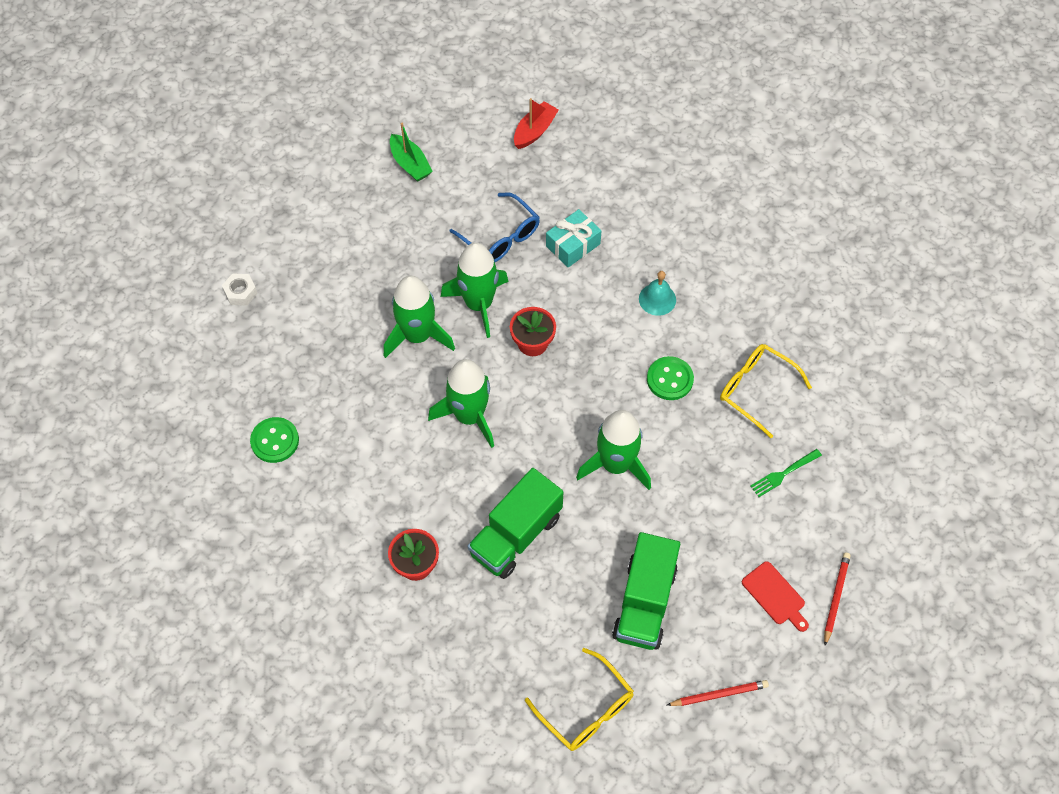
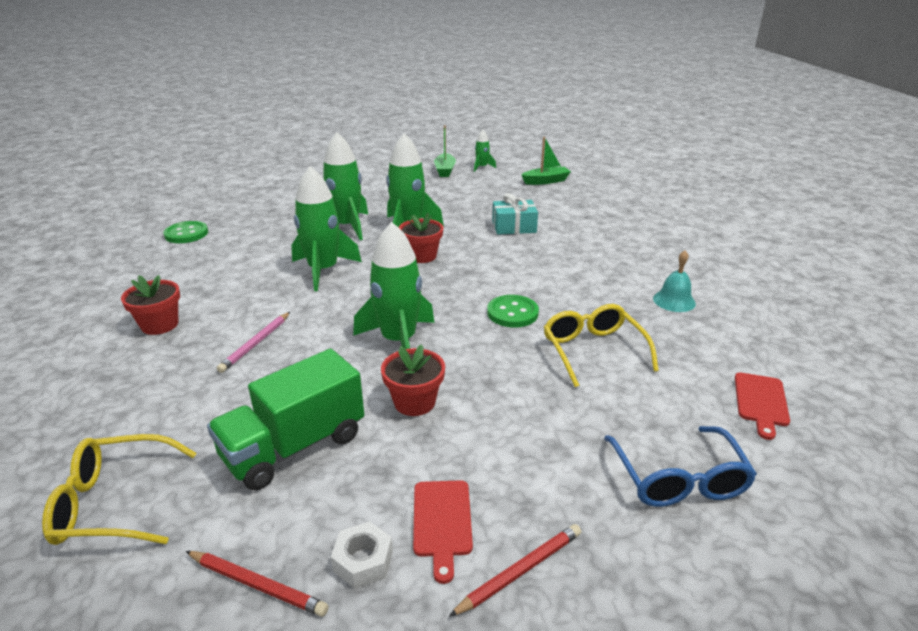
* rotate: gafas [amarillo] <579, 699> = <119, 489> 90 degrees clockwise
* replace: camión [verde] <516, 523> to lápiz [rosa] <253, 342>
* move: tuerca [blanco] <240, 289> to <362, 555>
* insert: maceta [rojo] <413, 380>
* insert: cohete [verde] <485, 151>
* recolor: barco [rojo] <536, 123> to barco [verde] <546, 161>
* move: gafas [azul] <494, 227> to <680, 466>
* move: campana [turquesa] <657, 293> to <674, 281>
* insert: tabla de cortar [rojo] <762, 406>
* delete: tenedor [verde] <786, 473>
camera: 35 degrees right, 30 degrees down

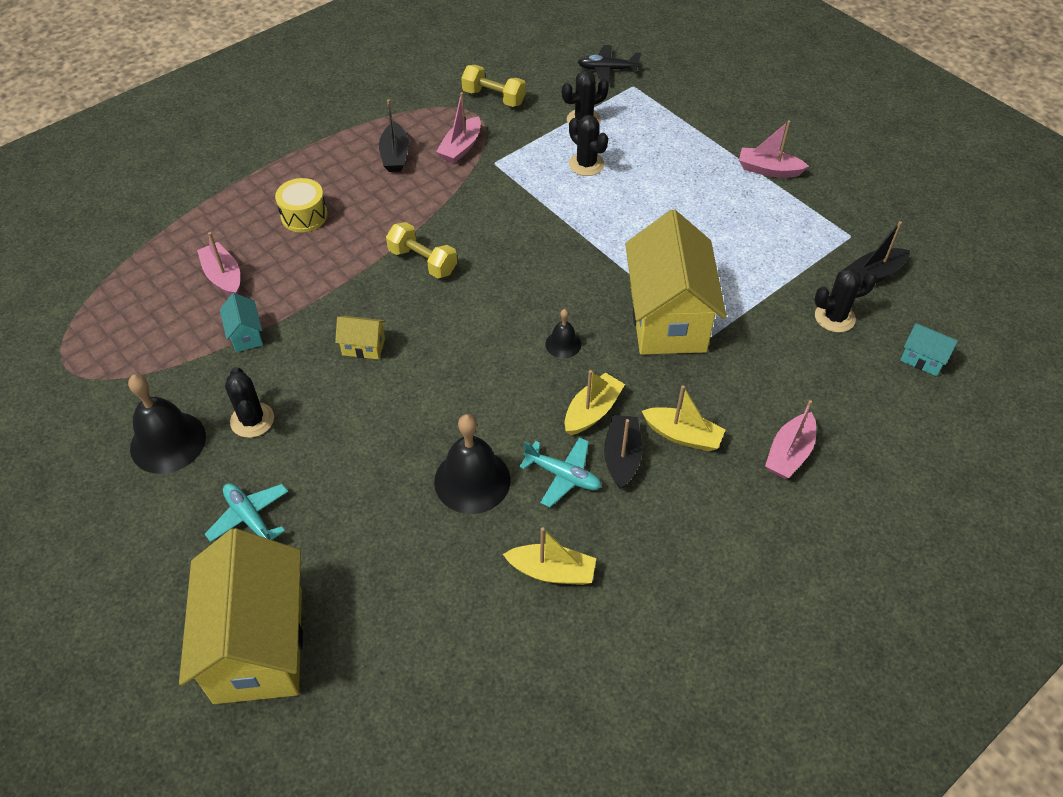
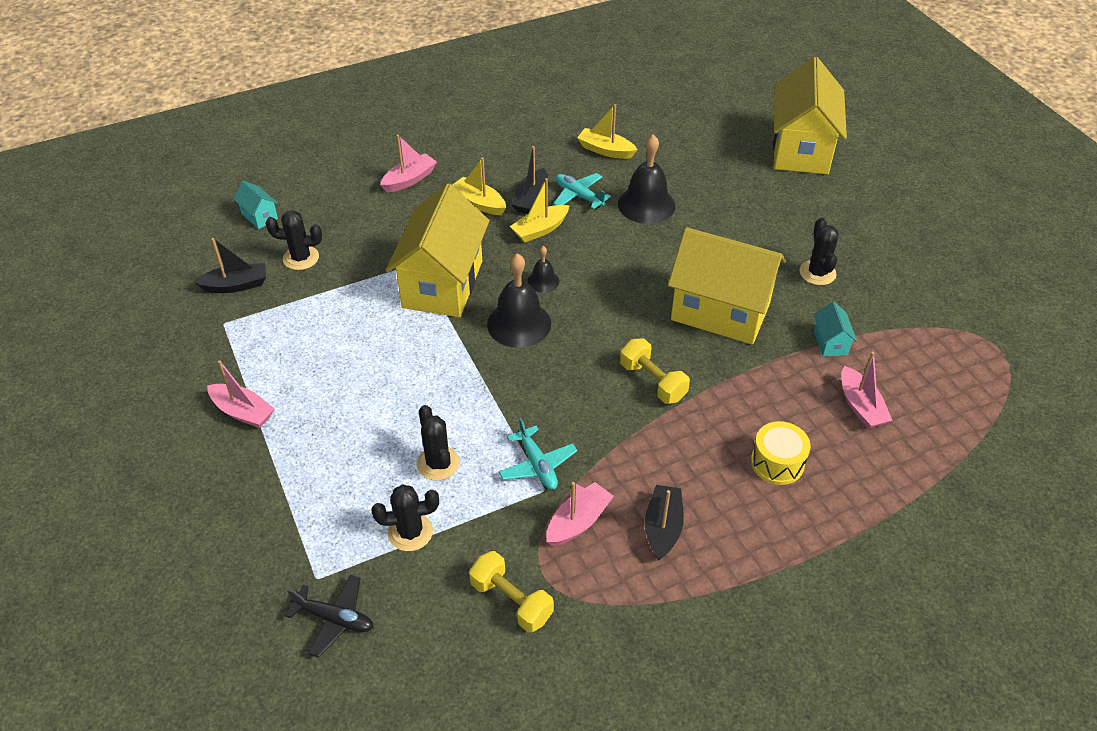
* move: campana [negro] <167, 424> to <519, 301>
* move: avión [turquesa] <246, 512> to <538, 454>
* resize: casa [amarillo] <360, 337> = <727, 285> x2.46
camera: 165 degrees left, 5 degrees down

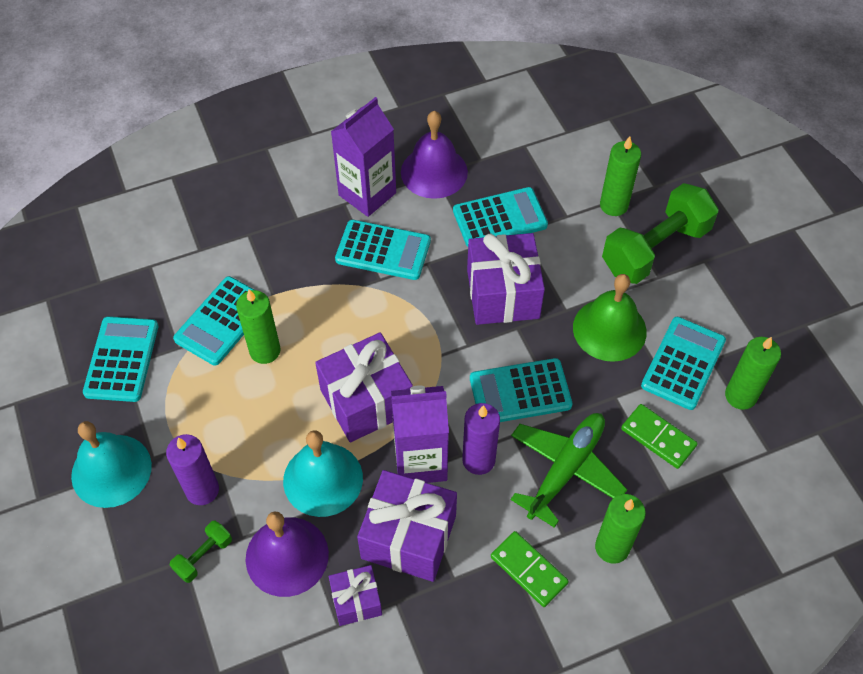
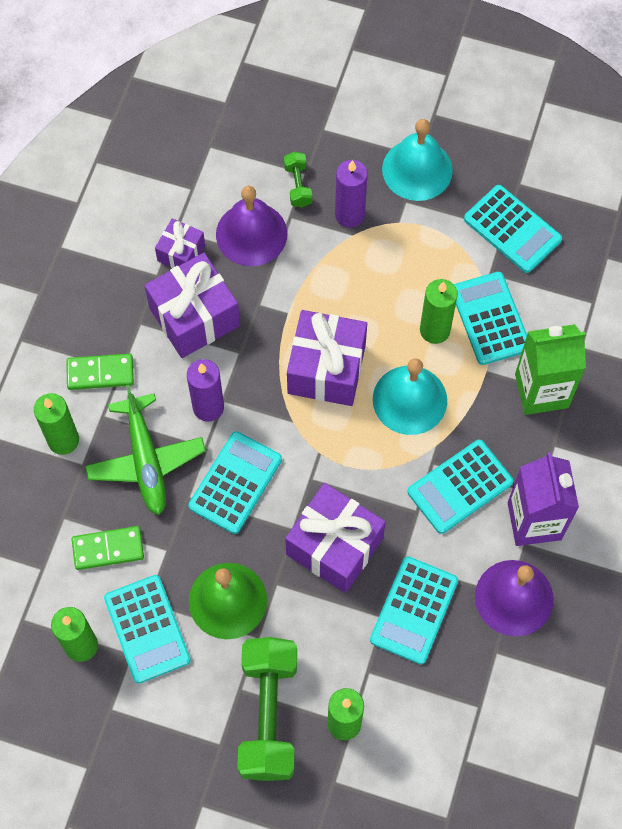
* move: campana [turquesa] <323, 473> to <410, 396>
* insert: cartón de leche [verde] <550, 369>
* delete: cartón de leche [morado] <420, 434>
camera: 130 degrees right, 10 degrees up

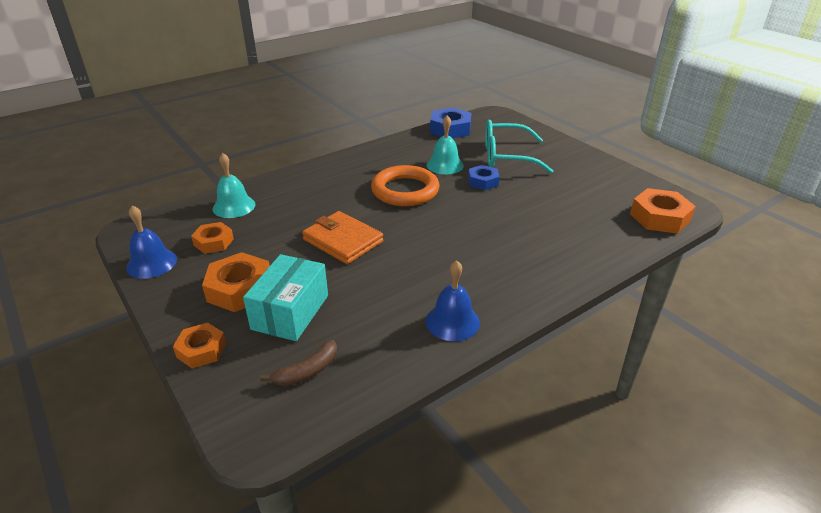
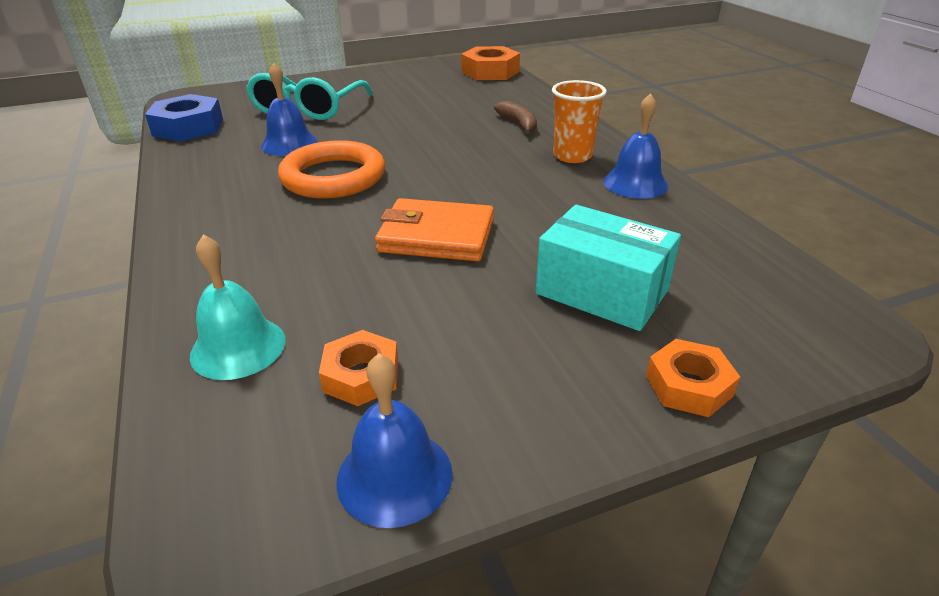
* recolor: campana [turquesa] <445, 144> to campana [azul] <289, 109>
* rotate: cartera [naranja] <342, 237> = <434, 229> 45 degrees clockwise
* move: plátano [marrón] <298, 363> to <515, 117>
* insert: vaso [naranja] <579, 121>
* delete: tuerca [naranja] <236, 282>
* delete: tuerca [azul] <483, 177>
camera: 75 degrees left, 0 degrees up

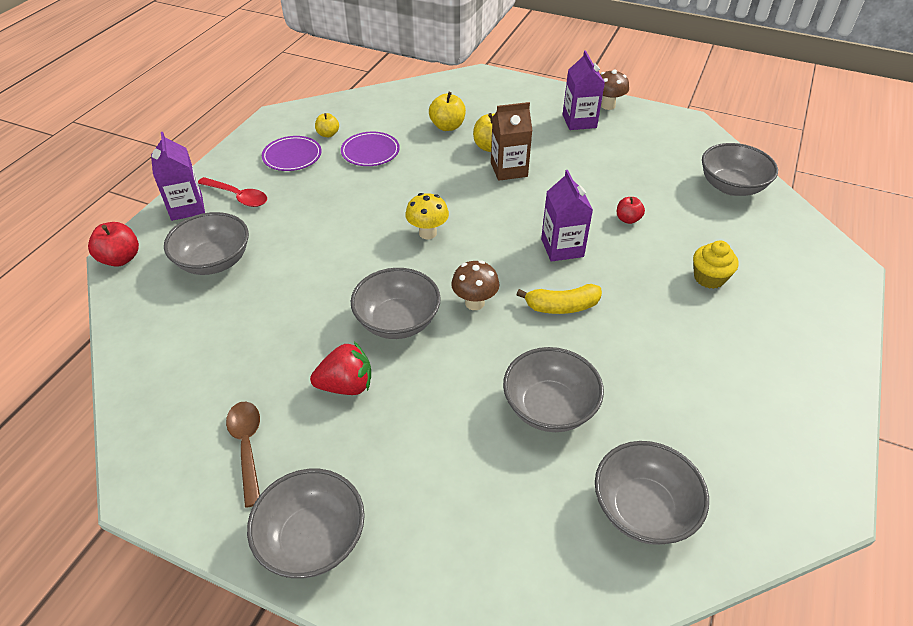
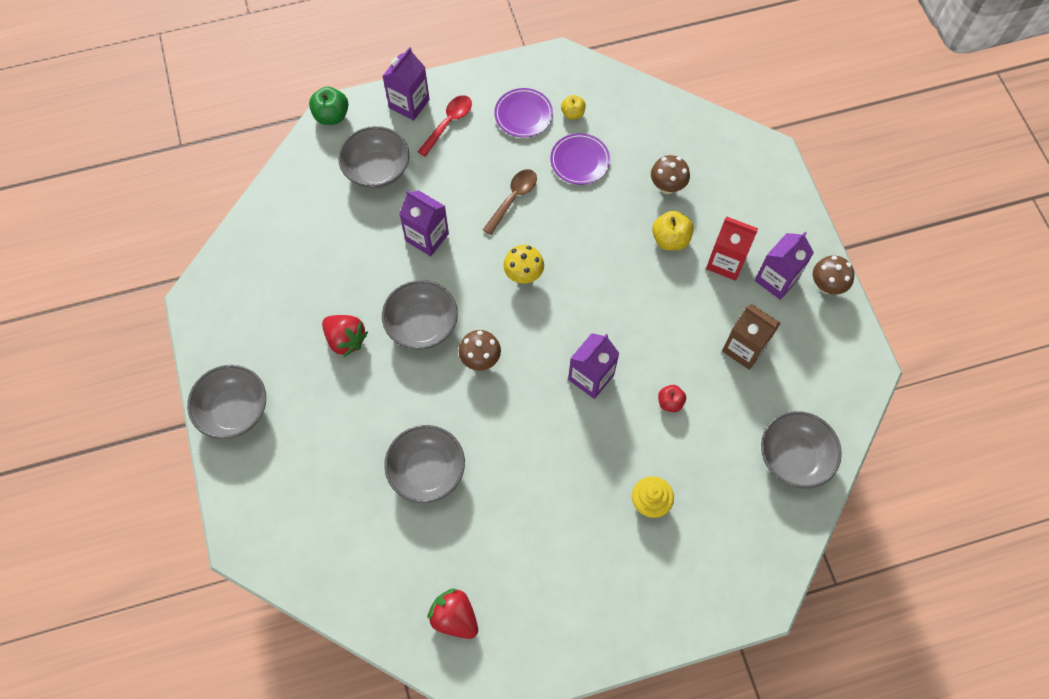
* recolor: manzana [rojo] <113, 244> to manzana [verde] <329, 106>
* insert: cartón de leche [morado] <424, 223>
* rotate: cuchara [rojo] <232, 192> = <445, 126> 135 degrees counterclockwise
* insert: fresa [rojo] <452, 614>
* move: cuchara [marrón] <243, 455> to <510, 202>
* replace: manzana [amarillo] <447, 111> to seta [marrón] <670, 174>
* insert: cartón de leche [rojo] <732, 249>
* move: cartón de leche [marrón] <512, 141> to <751, 337>
* delete: plátano [amarillo] <559, 299>
* delete: cuenco [gris] <652, 493>
camera: 50 degrees right, 20 degrees up

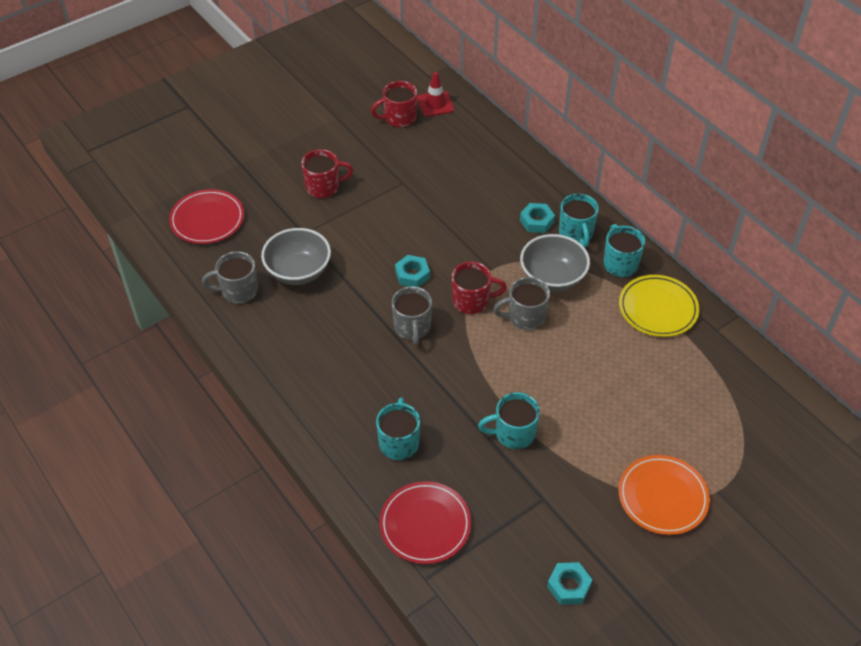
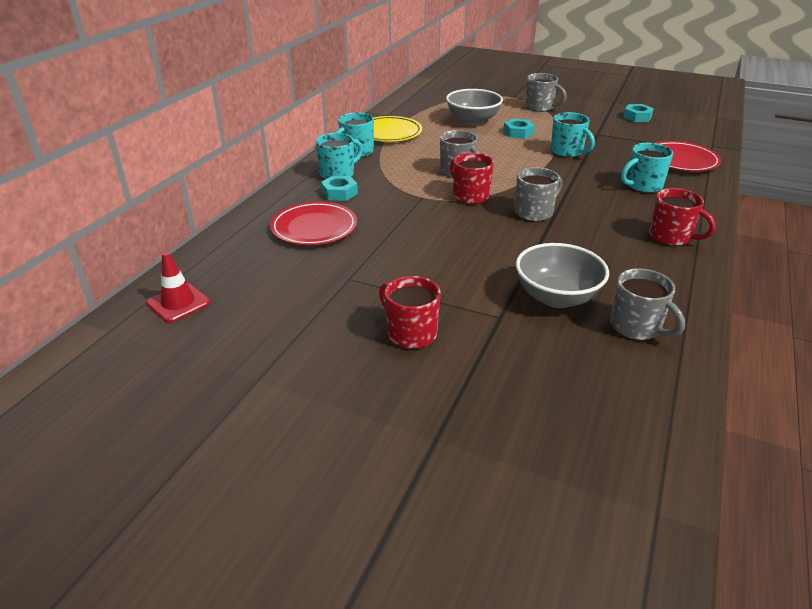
* move: plato [rojo] <206, 216> to <313, 223>
* move: cuenco [gris] <555, 263> to <474, 107>
* move: tuerca [turquesa] <412, 271> to <519, 129>
* replace: plato [naranja] <664, 495> to taza [gris] <546, 92>
* move: taza [rojo] <394, 104> to <682, 217>
camera: 120 degrees left, 15 degrees down

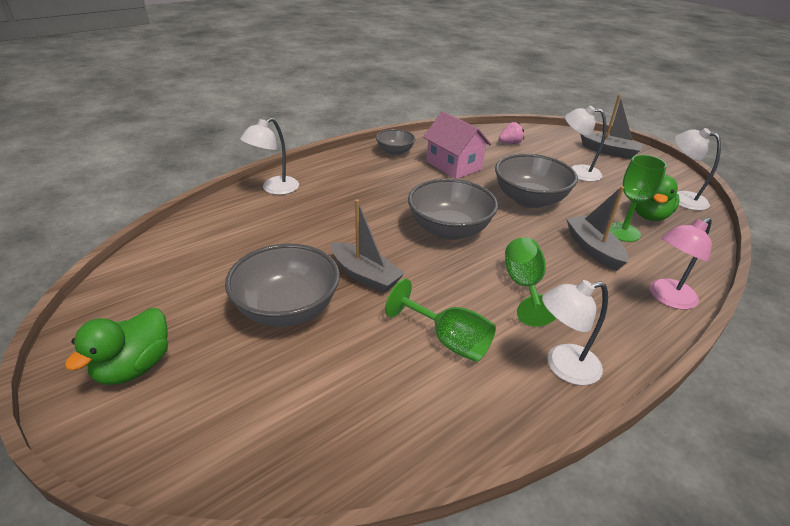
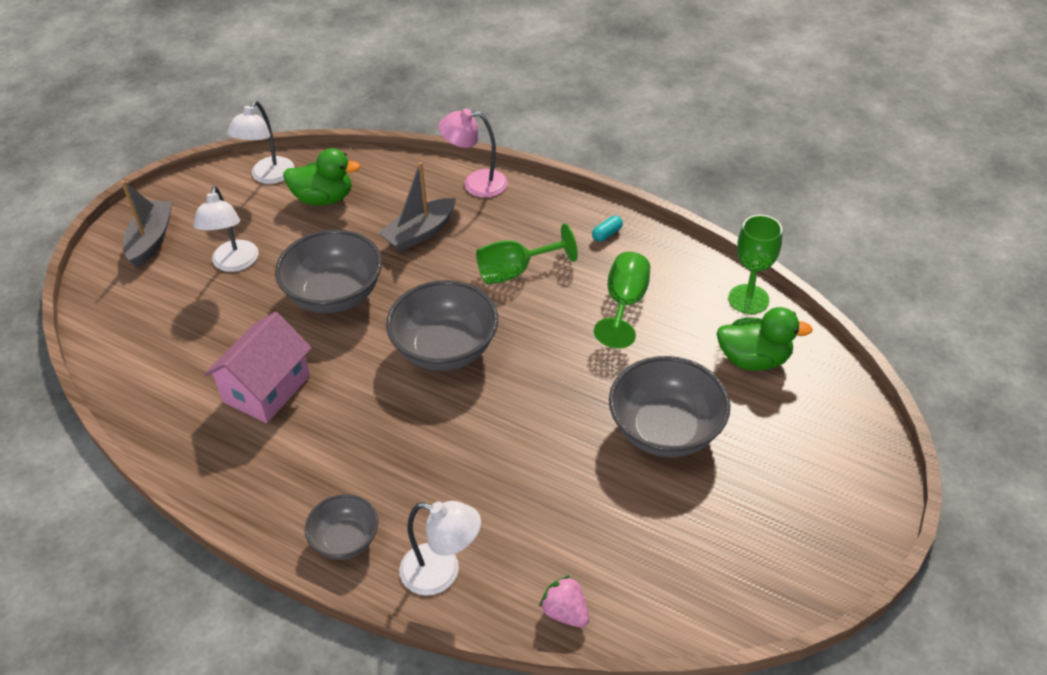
* move: cuenco [gris] <396, 142> to <341, 527>
* rotate: lámpara [rosa] <681, 264> = <473, 153> 150 degrees clockwise
* move: fresa [rosa] <511, 133> to <564, 601>
* replace: lámpara [blanco] <575, 333> to cápsula [turquesa] <607, 229>
* move: pato [verde] <116, 346> to <765, 339>
* move: copa [verde] <638, 198> to <755, 264>
* delete: barco [gris] <368, 246>
camera: 110 degrees left, 10 degrees up

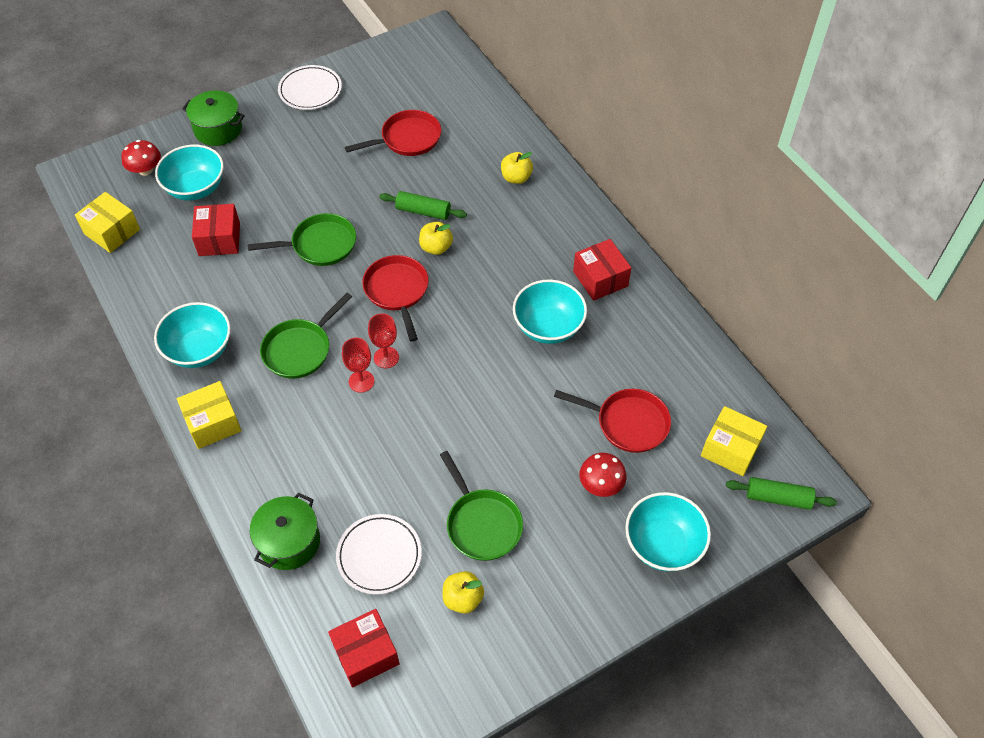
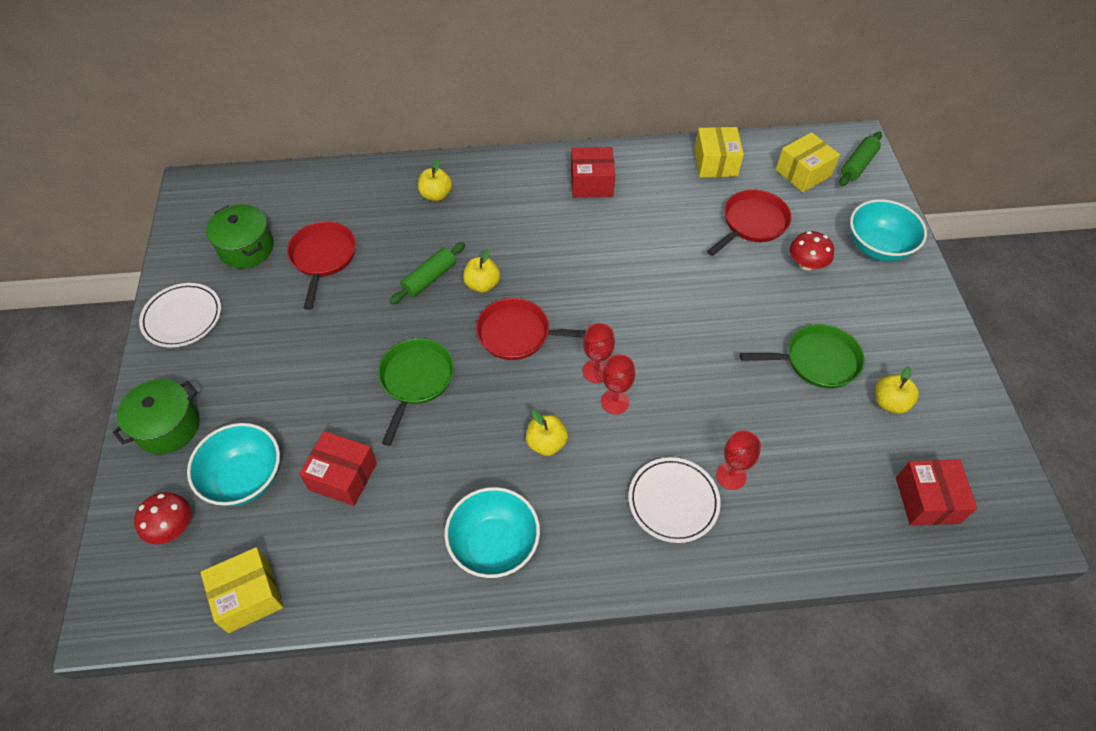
* move: olla [verde] <285, 531> to <240, 236>
* replace: sartén [verde] <306, 336> to manzana [amarillo] <547, 433>
* move: plato [blanco] <379, 554> to <674, 500>
* move: caja [amarillo] <209, 415> to <719, 152>
* insert: copa [rojo] <738, 460>
* delete: cuenco [turquesa] <550, 312>
camera: 65 degrees left, 0 degrees up

